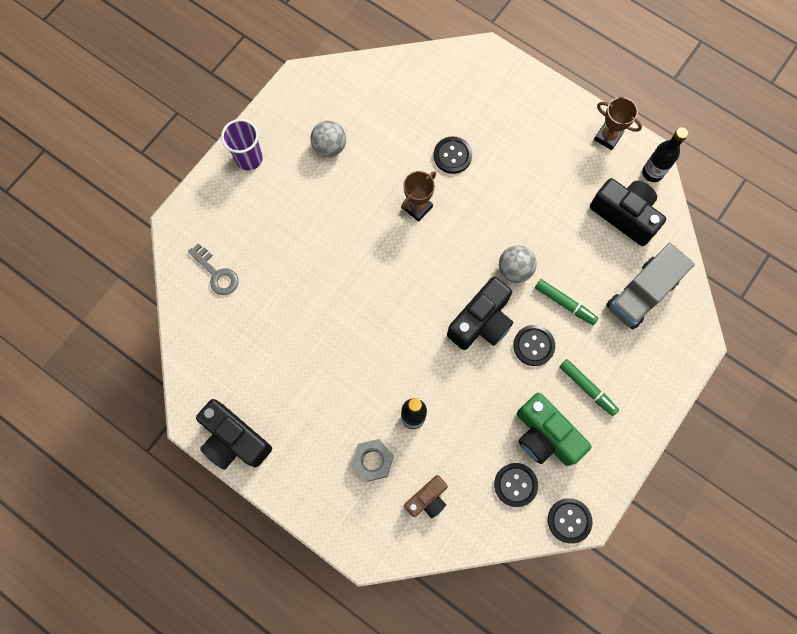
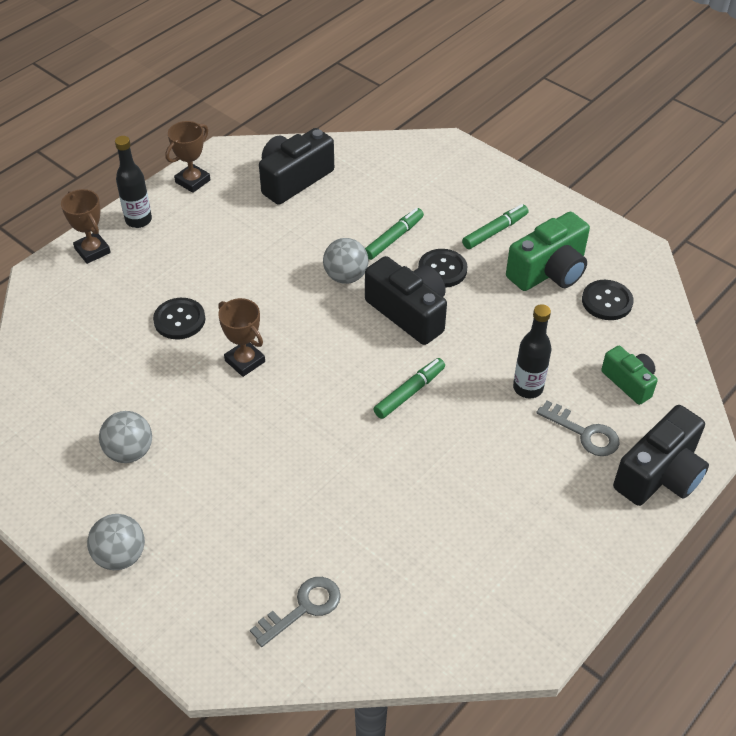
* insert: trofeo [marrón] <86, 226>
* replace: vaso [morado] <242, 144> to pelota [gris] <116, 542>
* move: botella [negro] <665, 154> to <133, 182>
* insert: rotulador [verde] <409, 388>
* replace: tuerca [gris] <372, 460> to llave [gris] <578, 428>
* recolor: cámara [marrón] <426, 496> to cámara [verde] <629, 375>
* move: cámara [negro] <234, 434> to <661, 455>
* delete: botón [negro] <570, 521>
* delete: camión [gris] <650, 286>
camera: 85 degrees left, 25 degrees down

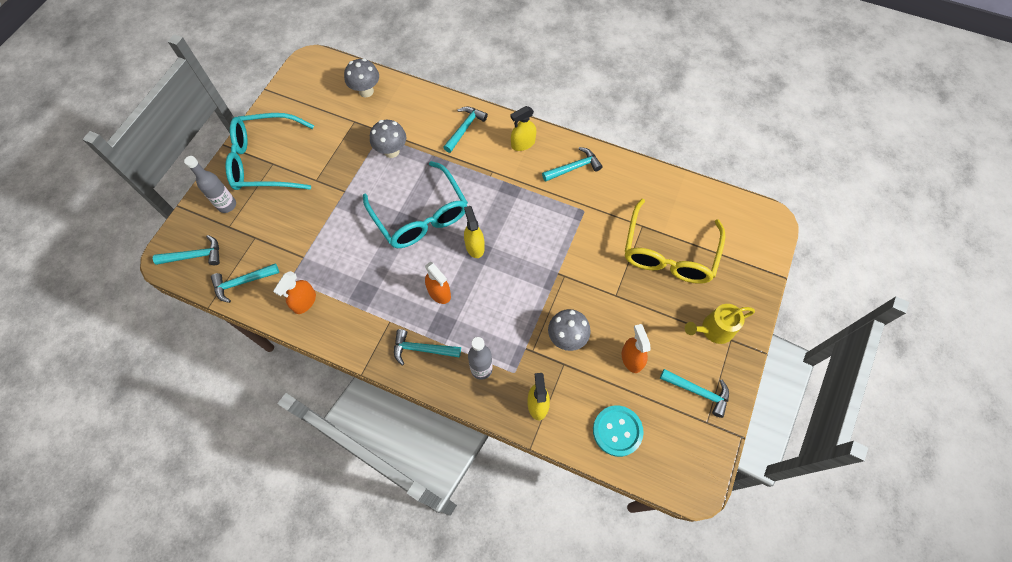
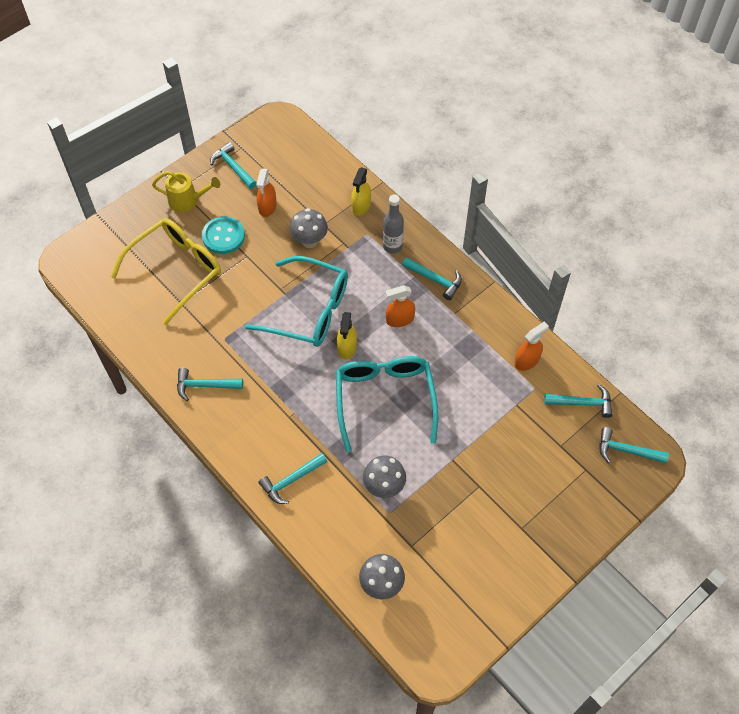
* move: botón [turquesa] <618, 431> to <223, 235>
* move: gafas [turquesa] <269, 151> to <296, 301>
* rotate: pulverizador [naranja] <438, 283> = <400, 306> 90 degrees counterclockwise
* delete: botella [gris] <210, 184>
* delete: pulverizador [amarillo] <523, 128>
camera: 155 degrees left, 5 degrees down

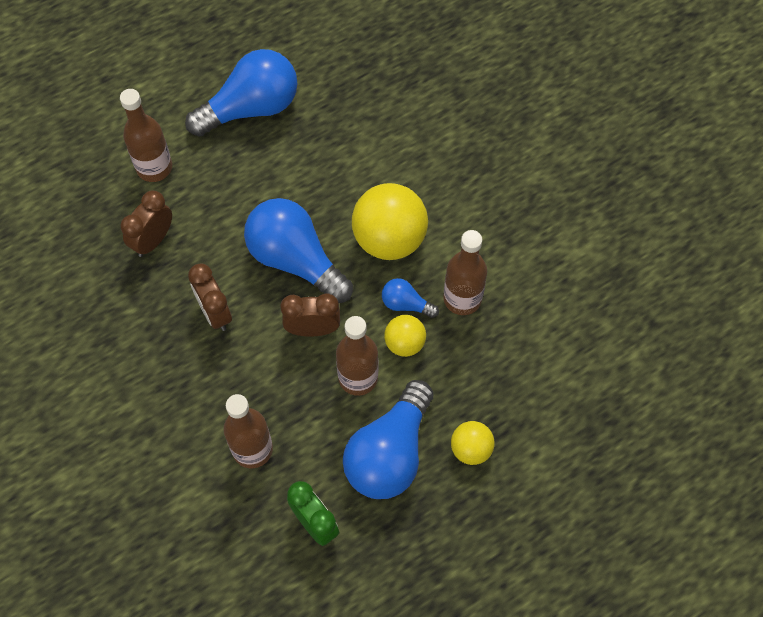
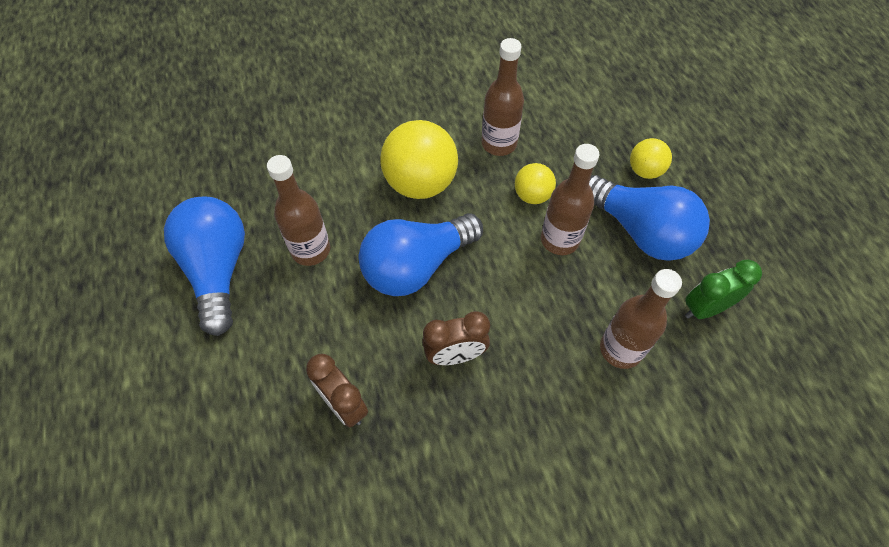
* move: botella [marrón] <146, 135> to <298, 210>
* delete: despertador [marrón] <310, 315>
* delete: bombilla [azul] <410, 298>
camera: 75 degrees left, 5 degrees down

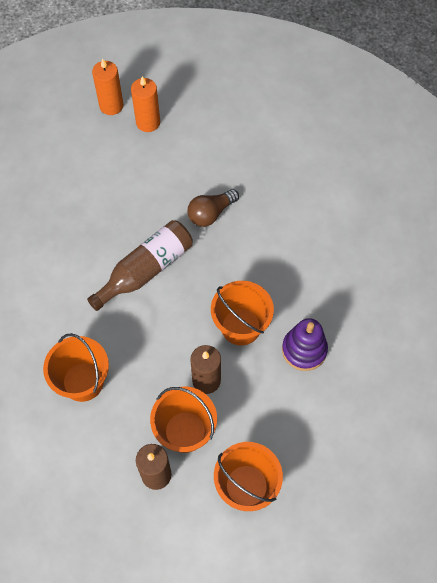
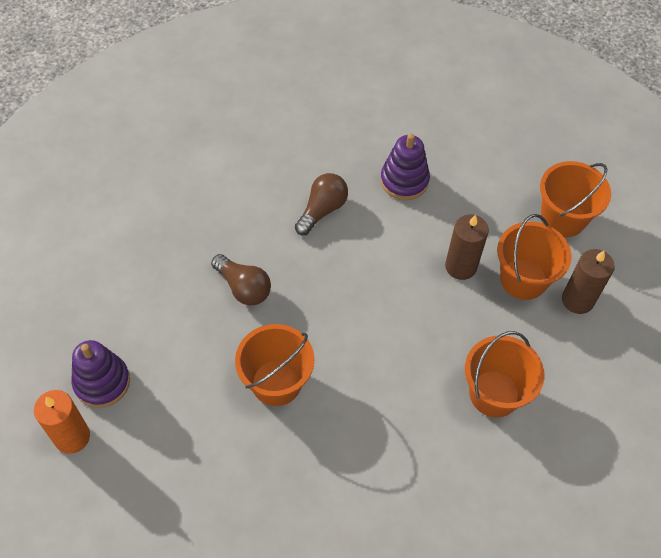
* replace: vela [naranja] <145, 104> to juguete apilable [morado] <100, 374>
* move: balde [naranja] <242, 313> to <274, 365>
* insert: bombilla [marrón] <321, 204>
* delete: botella [marrón] <140, 265>
camera: 100 degrees left, 5 degrees down

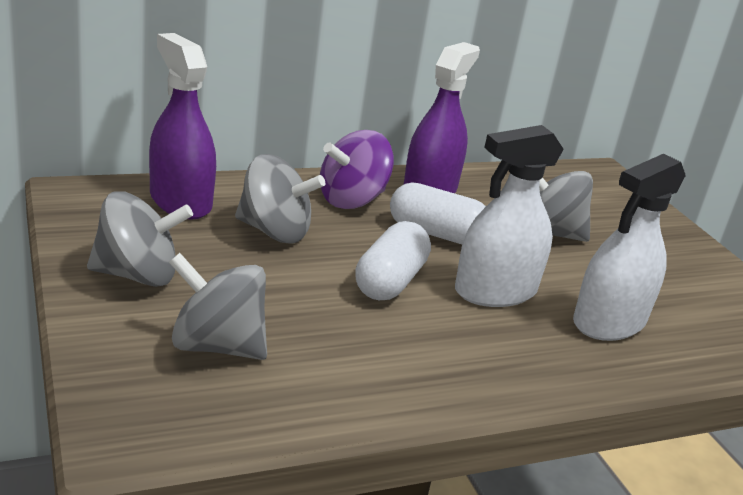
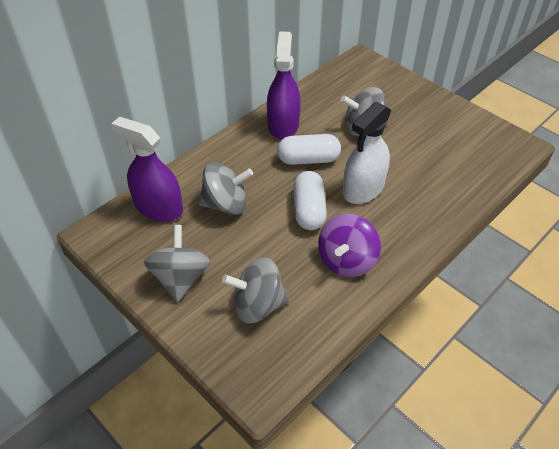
* rotate: peonza [gris] <140, 239> = <177, 263> 60 degrees counterclockwise
* move: peonza [morado] <357, 169> to <349, 245>
* delete: pulverizador [blanco] <629, 247>
camera: 20 degrees left, 20 degrees up

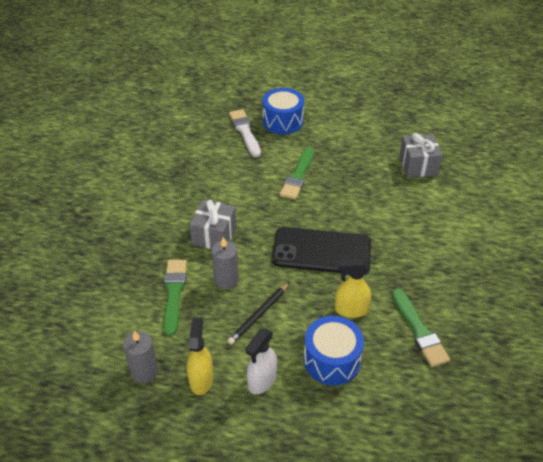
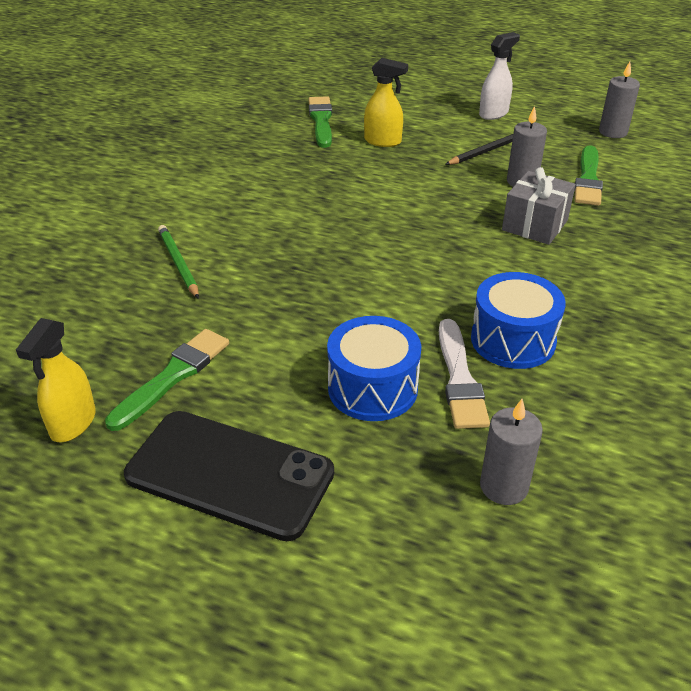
* move: pulverizador [amarillo] <200, 356> to <56, 380>
* move: pincel [verde] <297, 173> to <167, 380>
* move: móvil [negro] <321, 250> to <229, 476>
* replace: regalo [gris] <420, 155> to lápiz [verde] <178, 262>
* move: tambor [azul] <334, 351> to <518, 320>
* insert: vela [gris] <511, 452>
camera: 165 degrees left, 5 degrees down

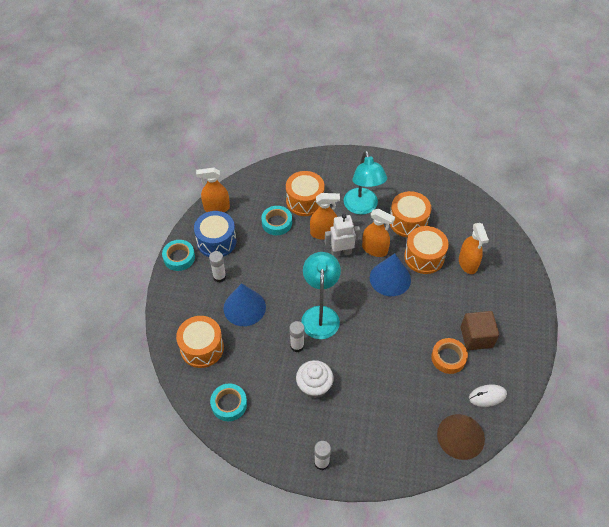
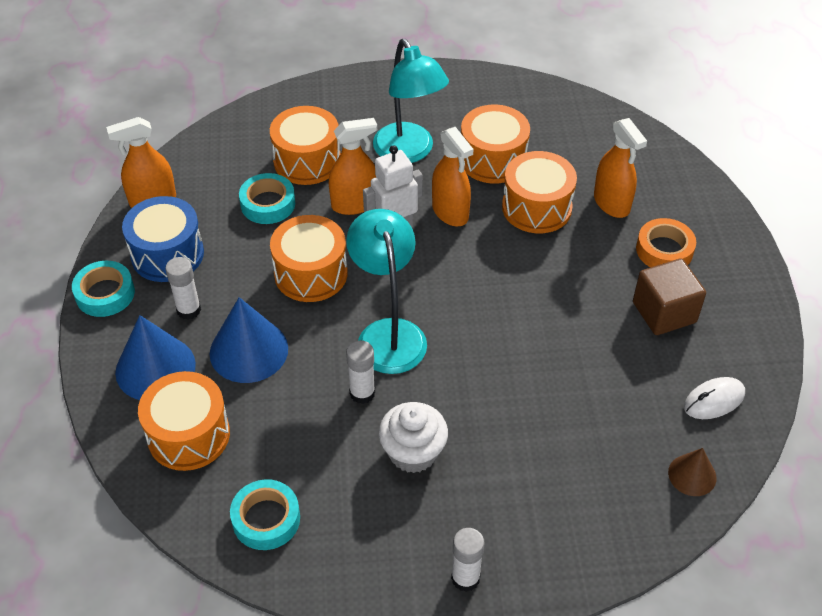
* move: cono [azul] <390, 275> to <155, 357>
* insert: tambor [naranja] <309, 258>
* rotate: pulverizador [naranja] <378, 233> = <453, 176> 45 degrees clockwise
* move: cinta adhesiva [naranja] <449, 356> to <666, 242>
* resize: cono [marrón] <461, 437> = <692, 472> x0.56
camera: 15 degrees left, 5 degrees down

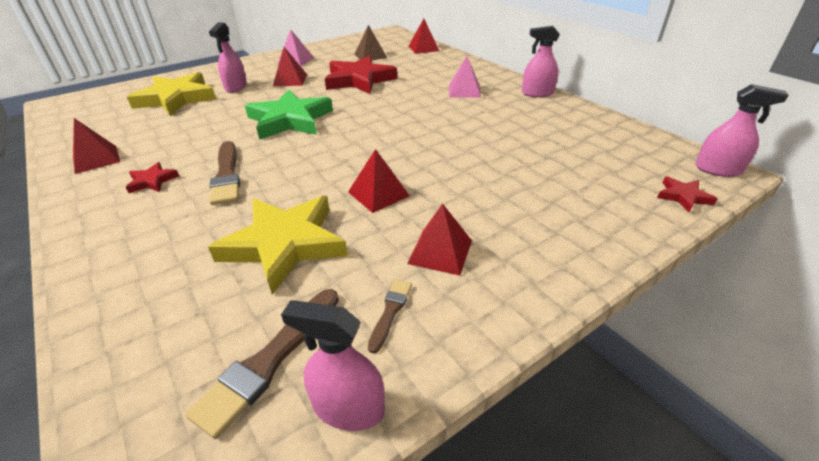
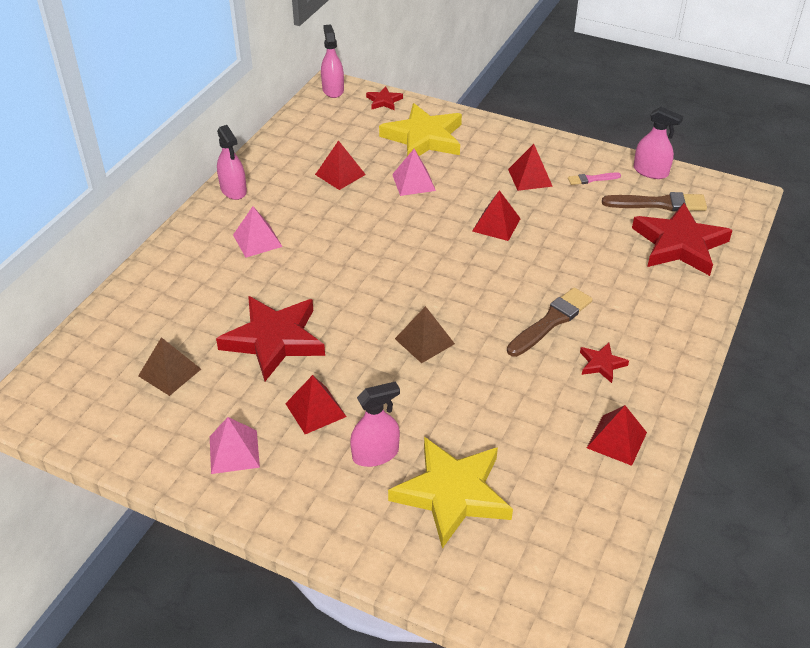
* move: pirámide [rojo] <424, 36> to <340, 165>
* move: estrella [amarillo] <278, 245> to <420, 129>
* insert: pirámide [rosa] <414, 172>
* replace: estrella [verde] <289, 115> to pirámide [marrón] <425, 334>
* recolor: pincel [marrón] <390, 316> to pincel [rosa] <594, 178>
* insert: estrella [rojo] <682, 239>
* rotate: pulverizador [rosa] <333, 365> = <659, 143> 45 degrees counterclockwise
camera: 120 degrees left, 5 degrees up

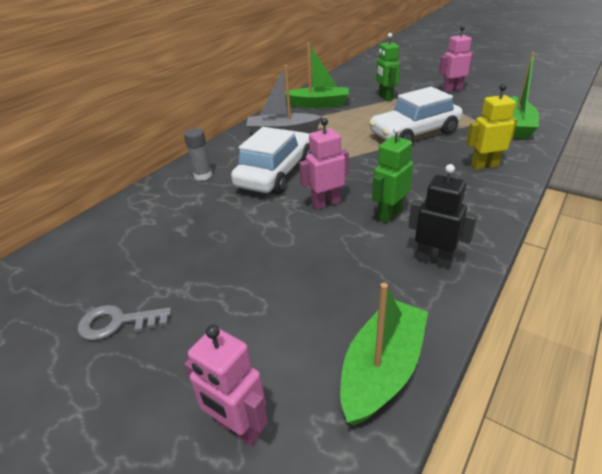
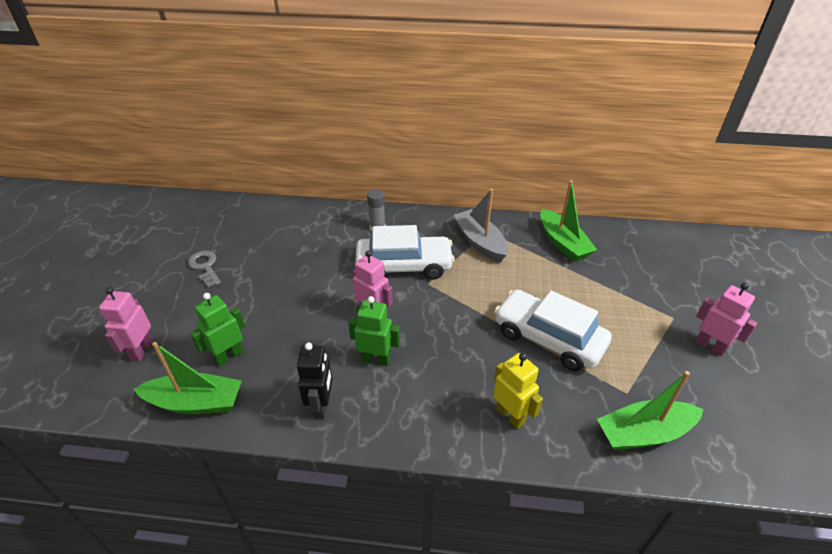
* move: robot [verde] <388, 67> to <217, 329>
camera: 60 degrees right, 5 degrees up

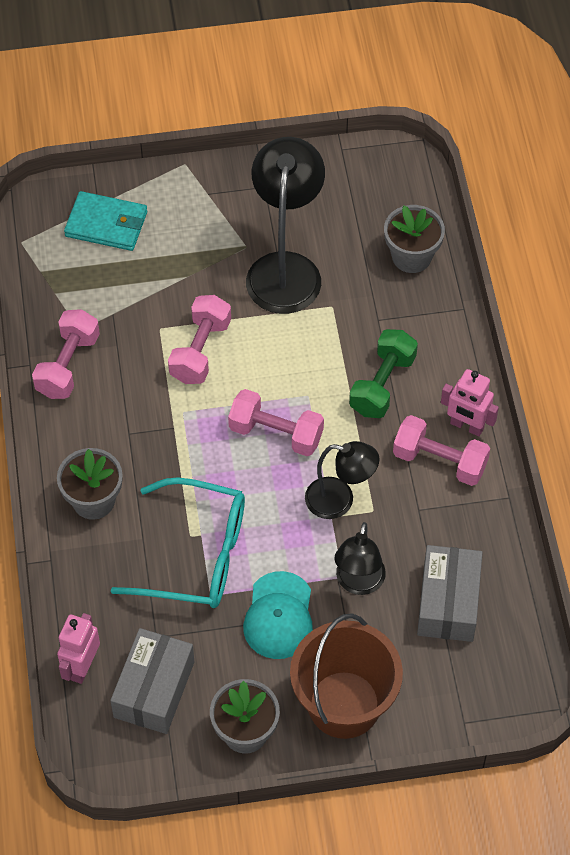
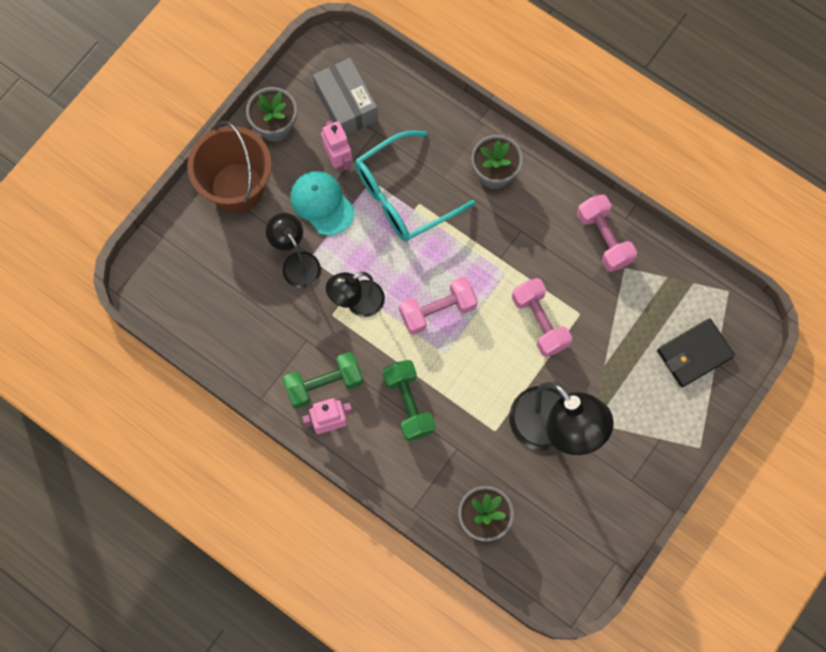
* recolor: mancuerna [rosa] <441, 450> to mancuerna [verde] <323, 380>
* move: robot [rosa] <78, 648> to <336, 146>
* recolor: cartera [turquesa] <105, 221> to cartera [negro] <696, 352>
* delete: caja [gris] <450, 593>
camera: 135 degrees right, 15 degrees up

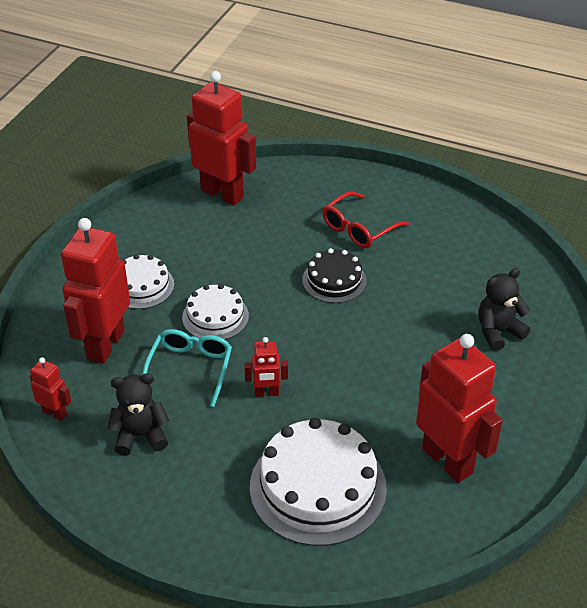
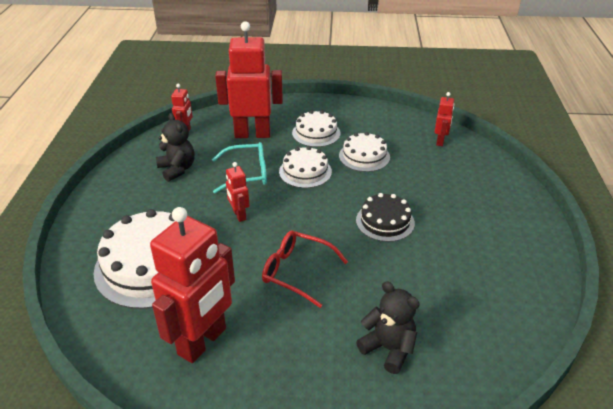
* move: gafas [rojo] <365, 220> to <305, 269>
* insert: tarta [blanco] <364, 152>
* resize: robot [rojo] <221, 138> = <445, 119> x0.47
camera: 70 degrees right, 5 degrees down

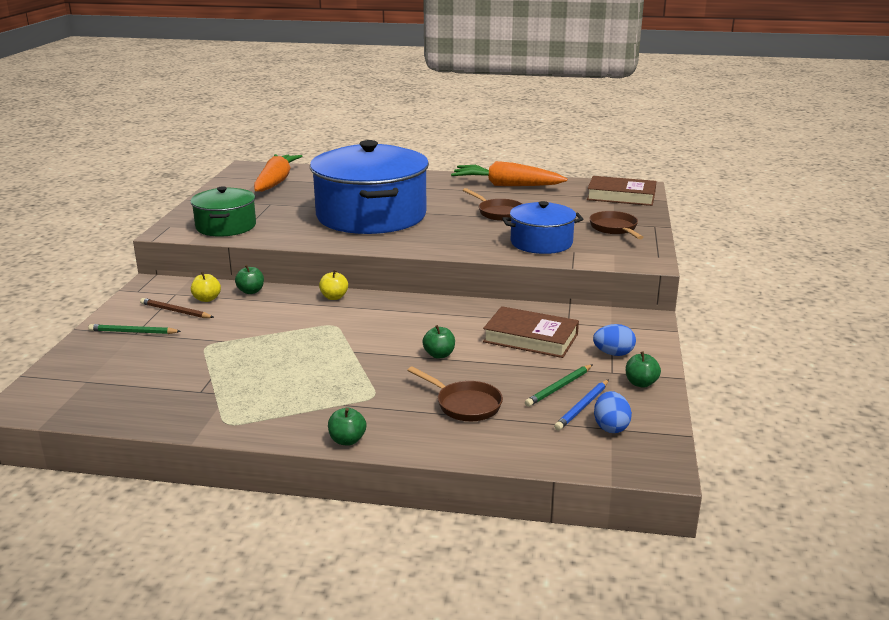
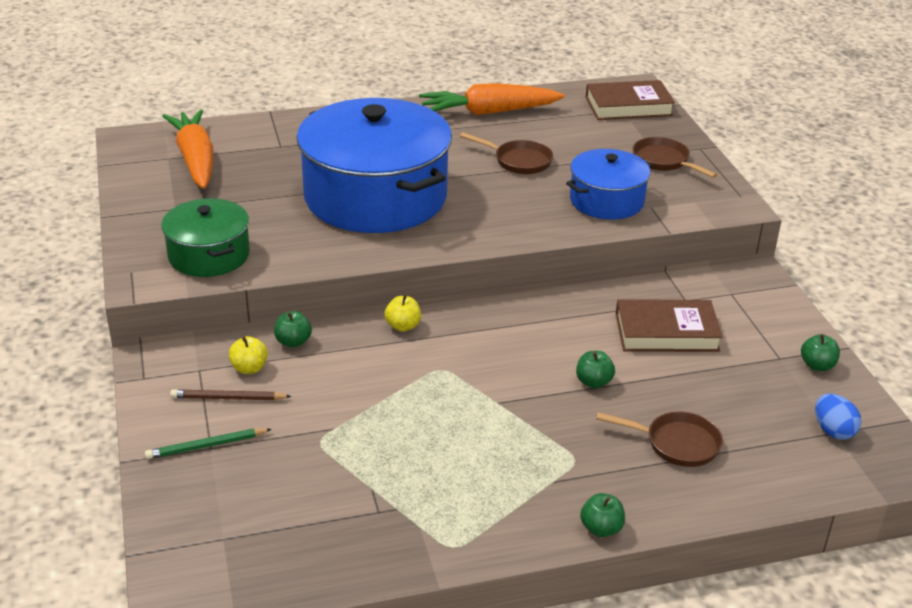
* delete: lápiz [verde] <559, 385>
* delete: lápiz [azul] <581, 404>
* delete: huevo [azul] <614, 340>
camera: 25 degrees left, 10 degrees up

